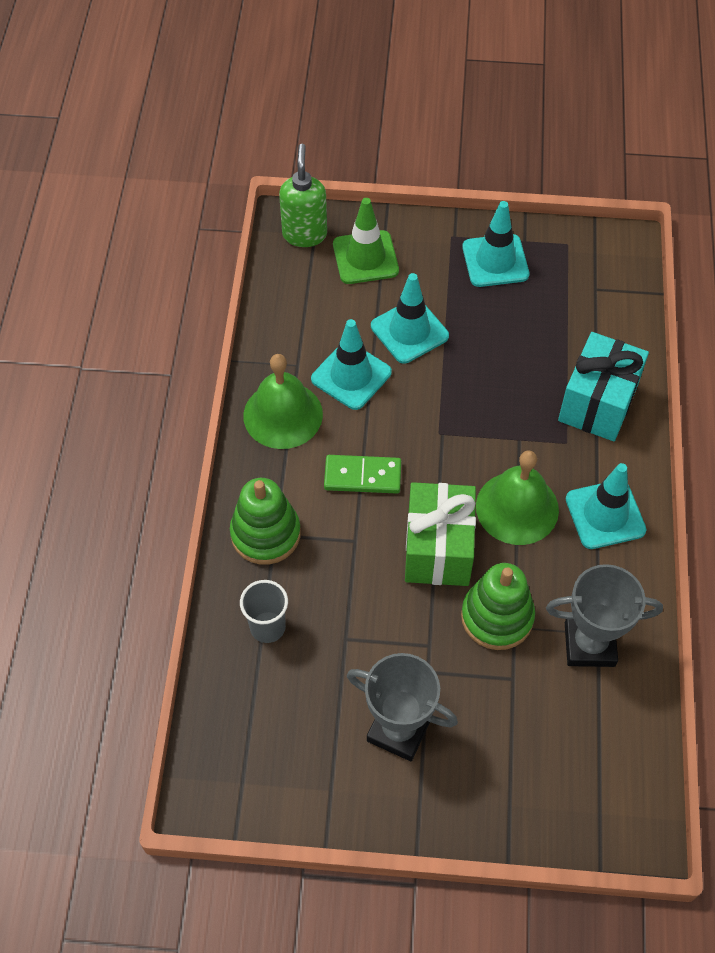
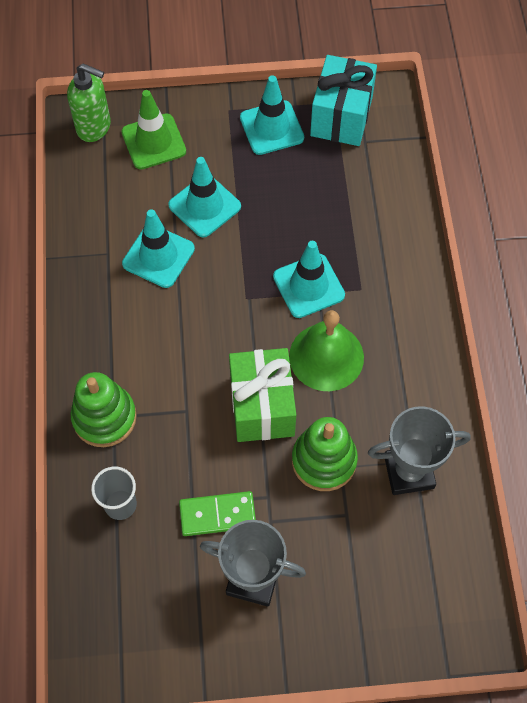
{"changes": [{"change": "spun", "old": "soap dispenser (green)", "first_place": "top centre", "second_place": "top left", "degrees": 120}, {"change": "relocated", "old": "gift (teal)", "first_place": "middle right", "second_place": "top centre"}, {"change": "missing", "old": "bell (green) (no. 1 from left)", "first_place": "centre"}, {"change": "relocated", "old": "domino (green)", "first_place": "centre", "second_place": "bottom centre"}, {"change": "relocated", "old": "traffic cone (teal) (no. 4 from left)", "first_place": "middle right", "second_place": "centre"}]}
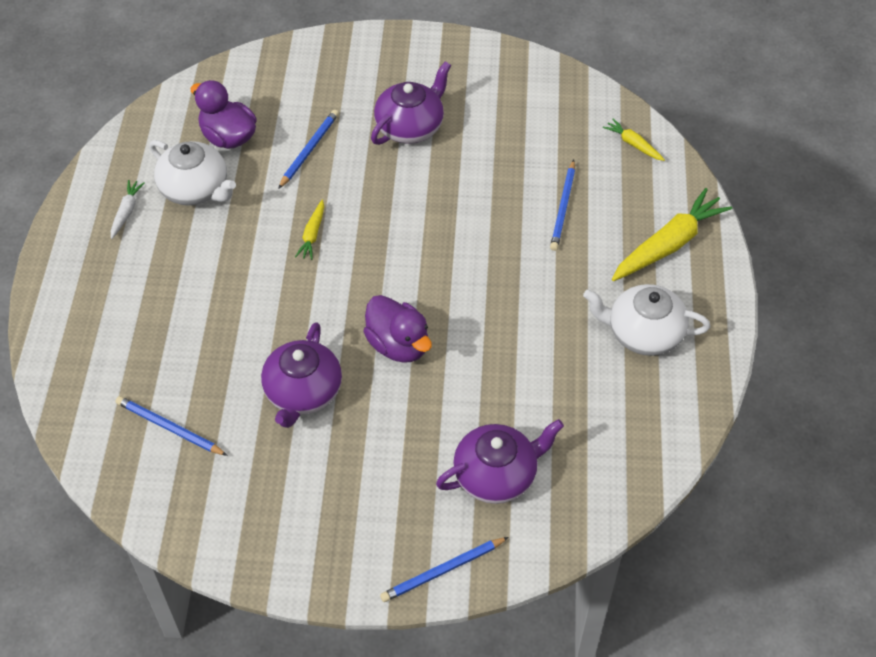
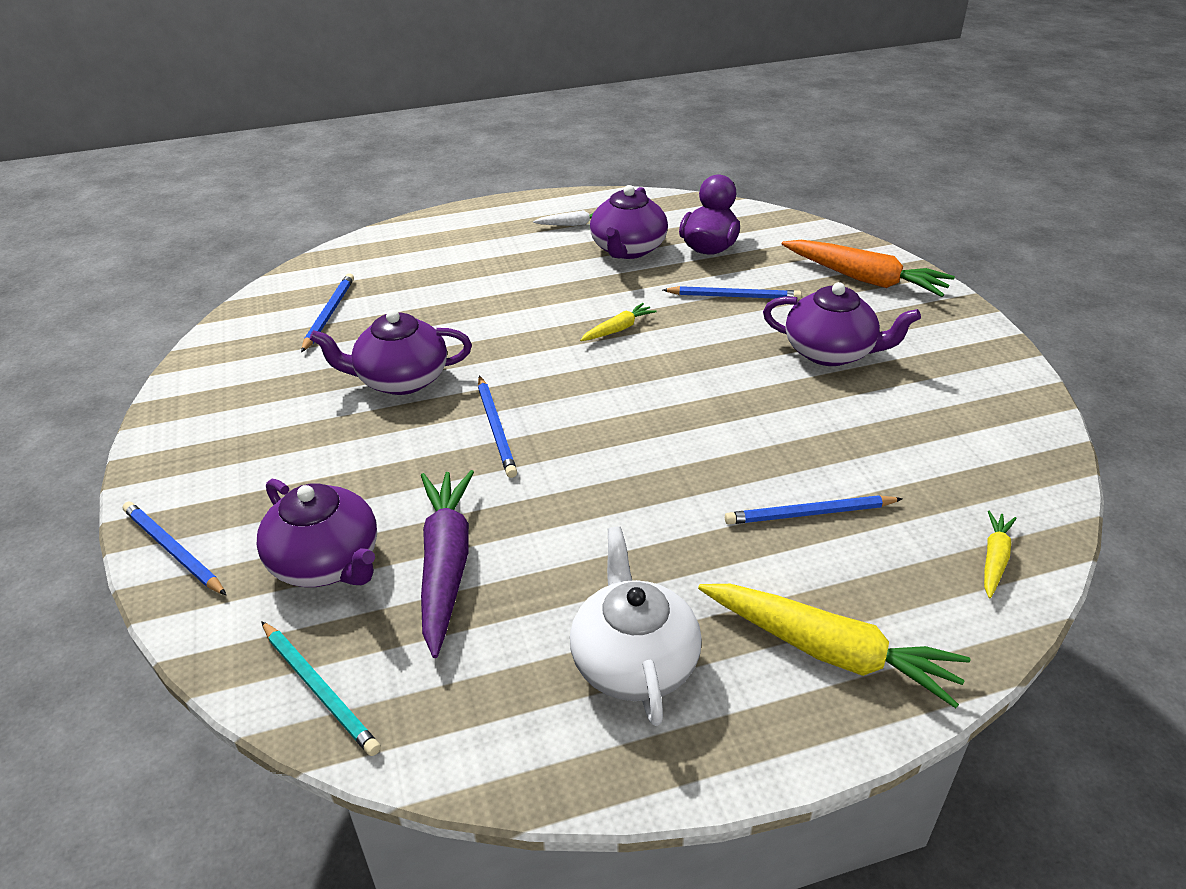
{"changes": [{"change": "colour", "old": "tea pot (snow-white) (no. 1 from left)", "new": "tea pot (royal purple) (no. 3 from left)", "first_place": "top left", "second_place": "top centre"}, {"change": "spun", "old": "root vegetable (bright yellow) (no. 1 from left)", "first_place": "centre", "second_place": "centre", "degrees": 150}, {"change": "exchanged", "old": "rubber duck (royal purple) (no. 2 from left)", "new": "lead pencil (blue) (no. 3 from left)", "first_place": "centre", "second_place": "centre"}, {"change": "appeared", "new": "root vegetable (bright orange)", "second_place": "top right"}, {"change": "appeared", "new": "root vegetable (royal purple)", "second_place": "centre"}, {"change": "appeared", "new": "lead pencil (teal)", "second_place": "bottom left"}]}
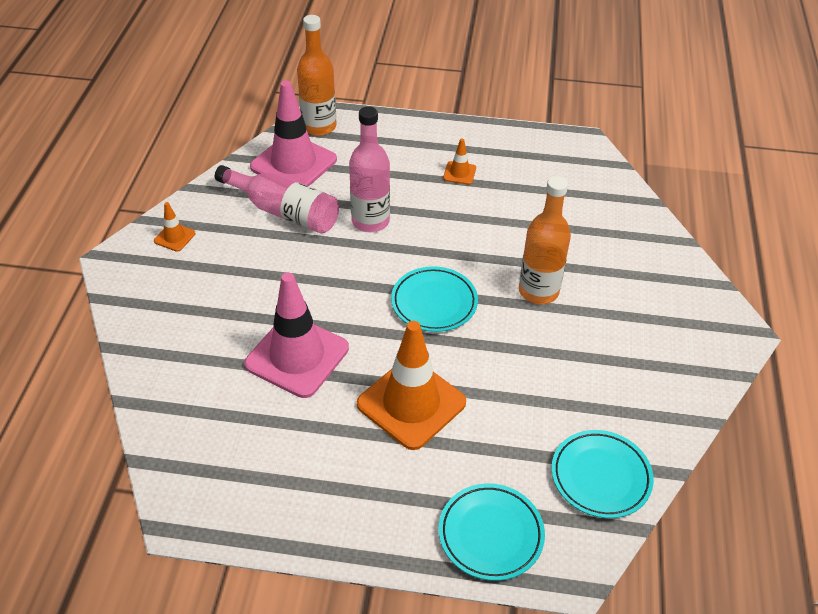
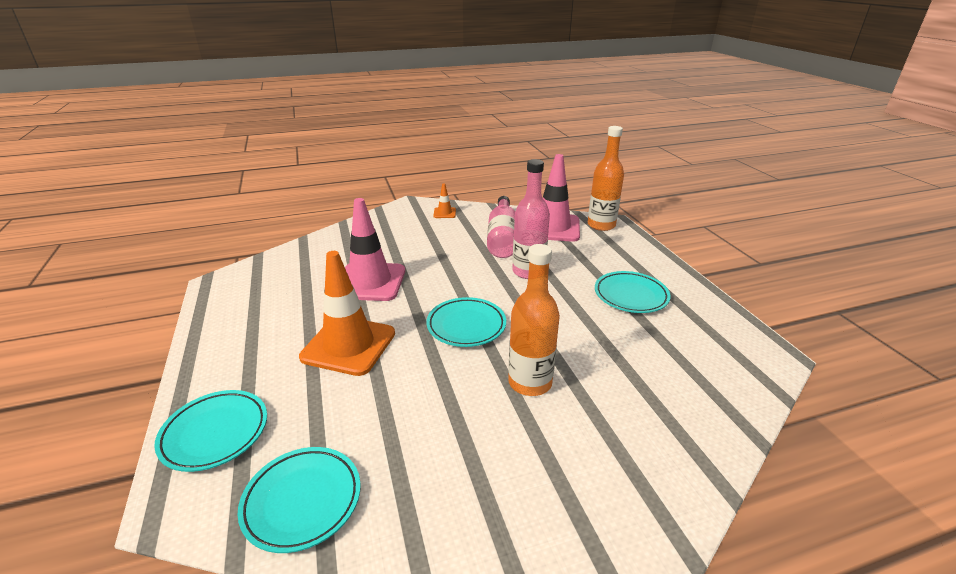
{"changes": [{"change": "exchanged", "old": "traffic cone (bright orange) (no. 3 from left)", "new": "plate (teal) (no. 4 from left)", "first_place": "top centre", "second_place": "centre"}]}
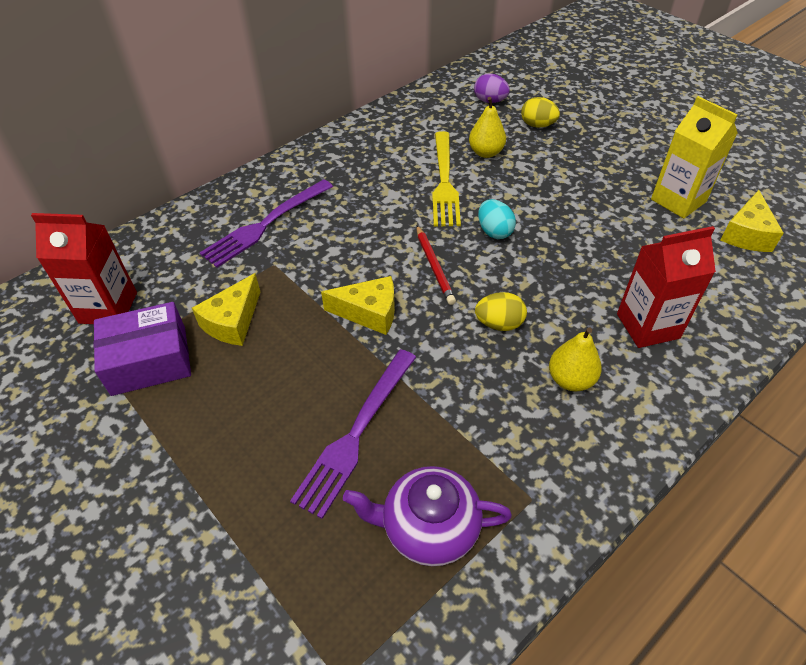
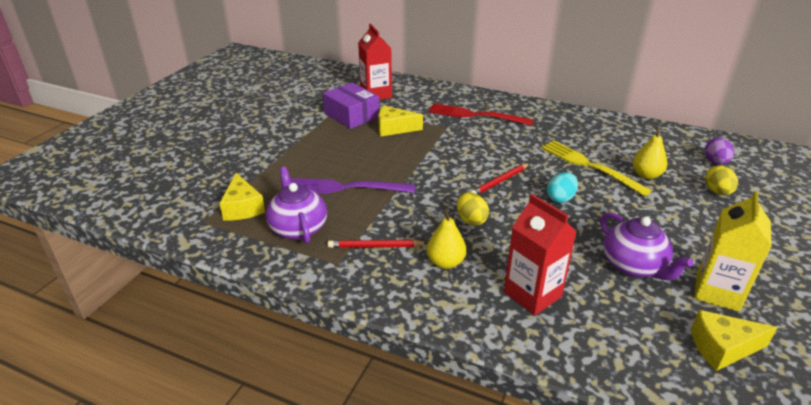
{"changes": [{"change": "spun", "old": "fork (bright yellow)", "first_place": "top centre", "second_place": "middle right", "degrees": 75}, {"change": "colour", "old": "fork (royal purple) (no. 1 from left)", "new": "fork (crimson)", "first_place": "middle left", "second_place": "top centre"}, {"change": "relocated", "old": "piece of cheese (bright yellow) (no. 2 from left in the first image)", "new": "piece of cheese (bright yellow) (no. 1 from left)", "first_place": "centre", "second_place": "middle left"}, {"change": "appeared", "new": "tea pot (royal purple) (no. 2 from left)", "second_place": "middle right"}, {"change": "appeared", "new": "lead pencil (crimson) (no. 1 from left)", "second_place": "centre"}]}
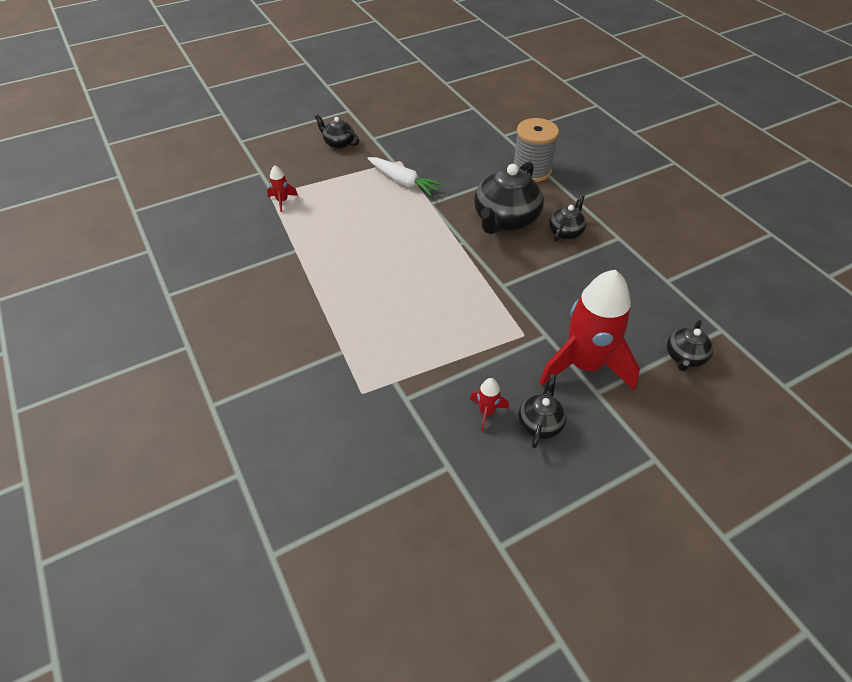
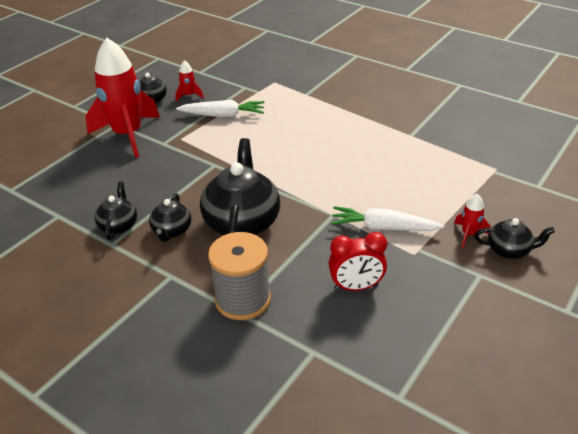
{"changes": [{"change": "relocated", "old": "spaceship (crimson) (no. 1 from left in the first image)", "new": "spaceship (crimson) (no. 3 from left)", "first_place": "top left", "second_place": "middle right"}, {"change": "relocated", "old": "tea pot (ebony) (no. 5 from left in the first image)", "new": "tea pot (ebony) (no. 1 from left)", "first_place": "middle right", "second_place": "middle left"}, {"change": "appeared", "new": "root vegetable (snow-white) (no. 1 from left)", "second_place": "top centre"}, {"change": "appeared", "new": "clock (crimson)", "second_place": "centre"}]}
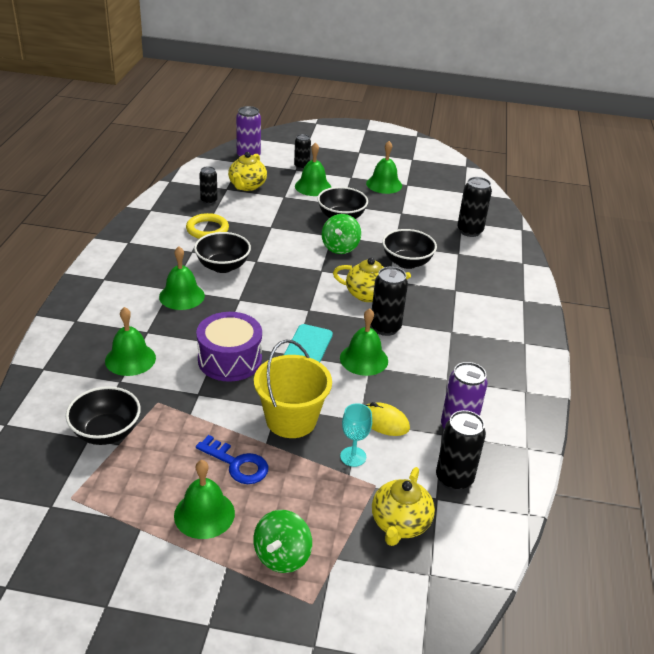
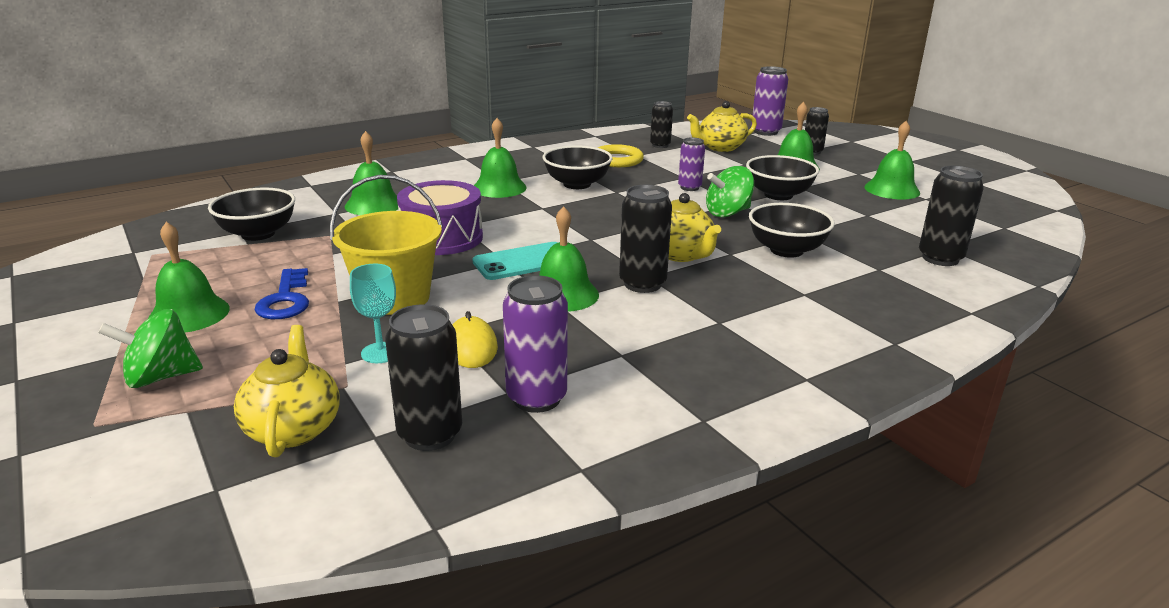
{"changes": [{"change": "spun", "old": "tea pot (bright yellow) (no. 3 from left in the first image)", "first_place": "bottom centre", "second_place": "middle left", "degrees": 105}, {"change": "appeared", "new": "soda can (royal purple) (no. 2 from left)", "second_place": "top centre"}]}
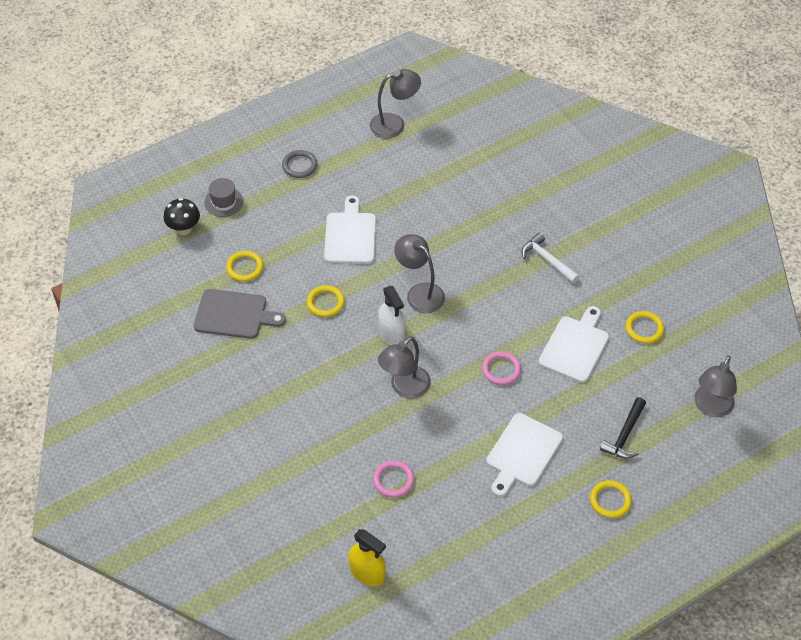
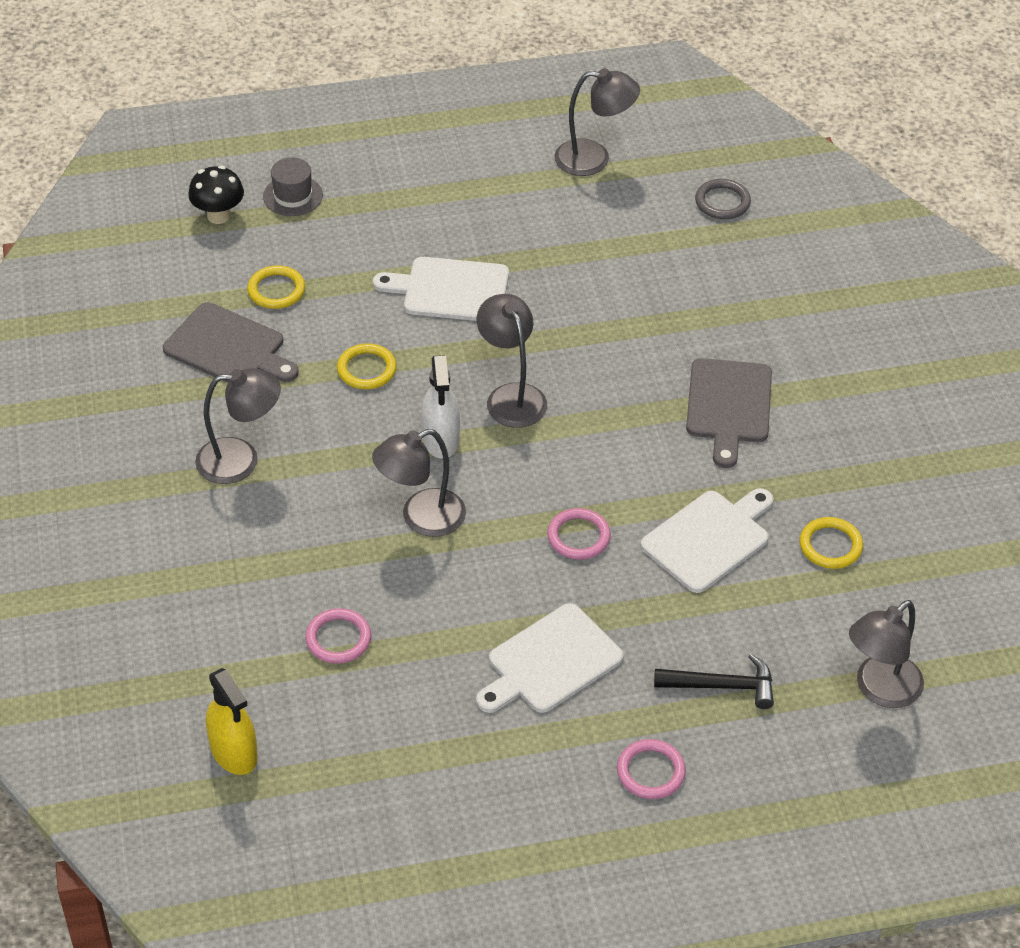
{"changes": [{"change": "relocated", "old": "torus (grey)", "first_place": "top centre", "second_place": "top right"}, {"change": "spun", "old": "chopping board (snow-white) (no. 1 from left)", "first_place": "centre", "second_place": "top centre", "degrees": -105}, {"change": "exchanged", "old": "hammer (snow-white)", "new": "chopping board (grey) (no. 2 from left)", "first_place": "middle right", "second_place": "middle right"}, {"change": "spun", "old": "hammer (ebony)", "first_place": "bottom right", "second_place": "bottom right", "degrees": -135}, {"change": "colour", "old": "torus (bright yellow) (no. 3 from left)", "new": "torus (rose-pink) (no. 3 from left)", "first_place": "bottom right", "second_place": "bottom centre"}, {"change": "appeared", "new": "reading lamp (grey) (no. 1 from left)", "second_place": "middle left"}]}
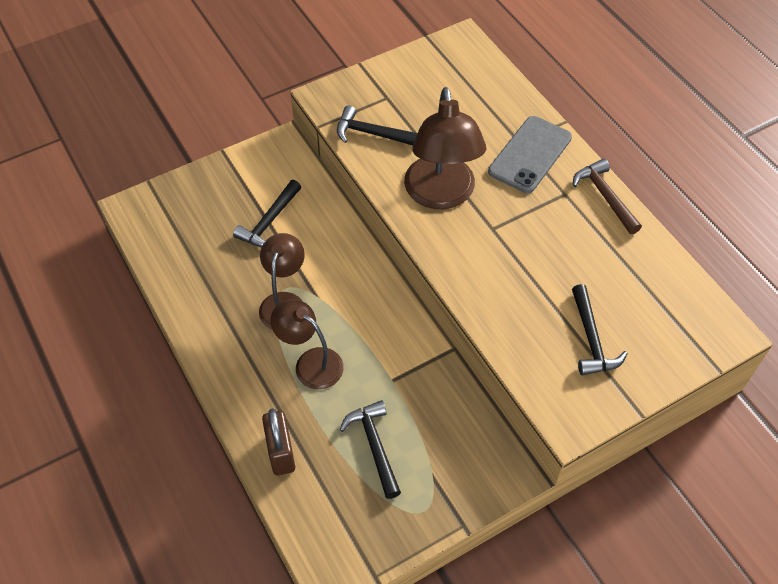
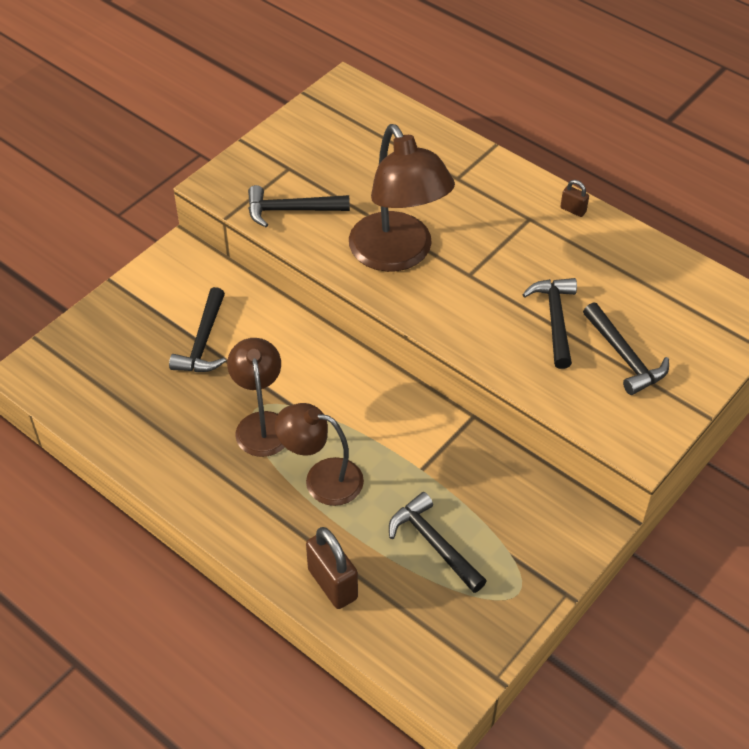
{"changes": [{"change": "missing", "old": "smartphone (grey)", "first_place": "top right"}, {"change": "exchanged", "old": "hammer (brown)", "new": "padlock (brown) (no. 2 from left)", "first_place": "middle right", "second_place": "top right"}, {"change": "appeared", "new": "hammer (ebony) (no. 4 from left)", "second_place": "middle right"}]}
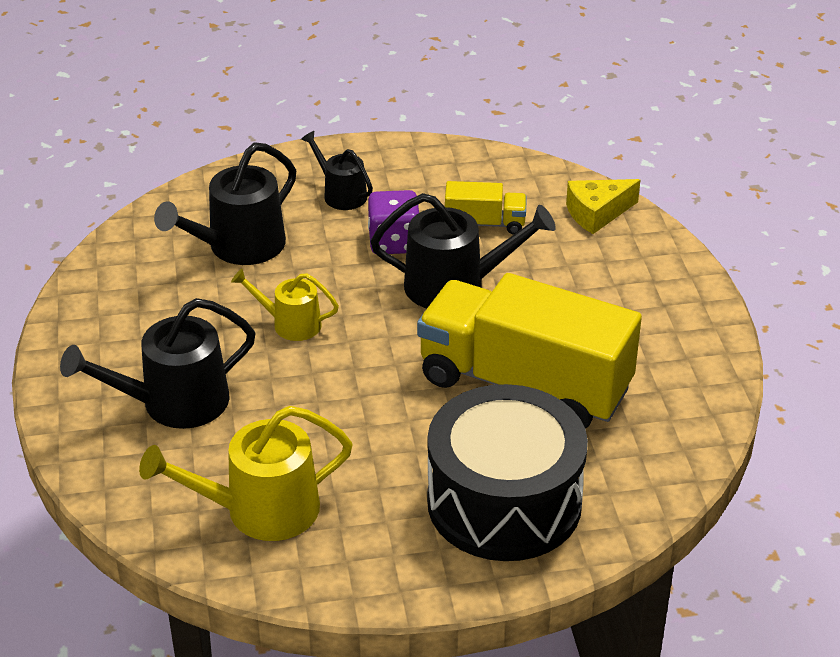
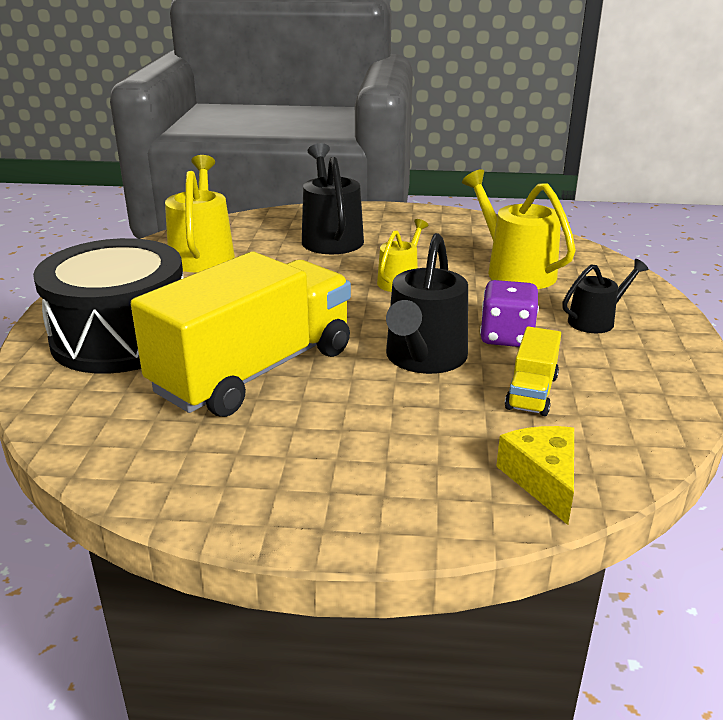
{"changes": [{"change": "colour", "old": "watering pot (ebony) (no. 2 from left)", "new": "watering pot (bright yellow) (no. 3 from left)", "first_place": "top left", "second_place": "top right"}]}
